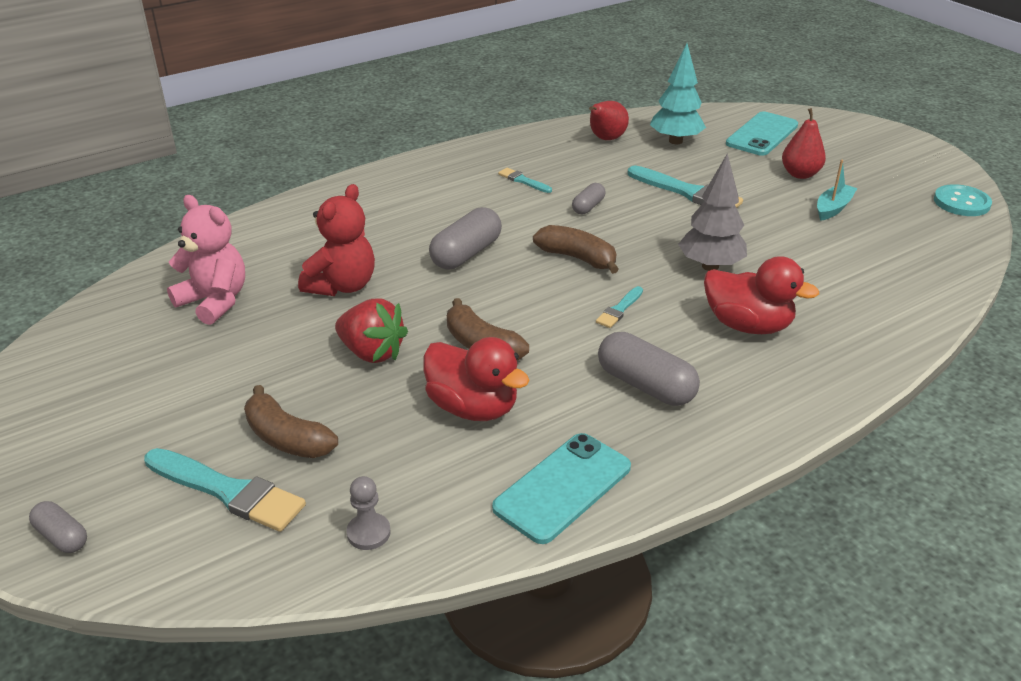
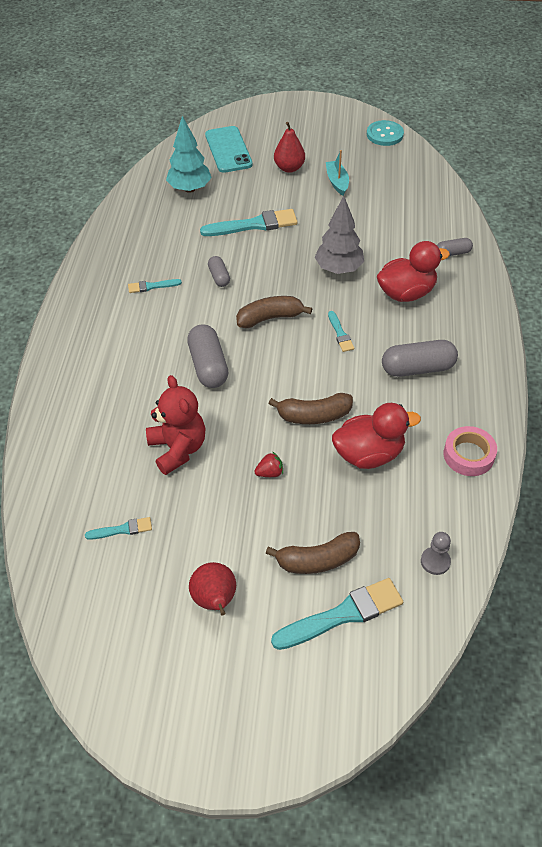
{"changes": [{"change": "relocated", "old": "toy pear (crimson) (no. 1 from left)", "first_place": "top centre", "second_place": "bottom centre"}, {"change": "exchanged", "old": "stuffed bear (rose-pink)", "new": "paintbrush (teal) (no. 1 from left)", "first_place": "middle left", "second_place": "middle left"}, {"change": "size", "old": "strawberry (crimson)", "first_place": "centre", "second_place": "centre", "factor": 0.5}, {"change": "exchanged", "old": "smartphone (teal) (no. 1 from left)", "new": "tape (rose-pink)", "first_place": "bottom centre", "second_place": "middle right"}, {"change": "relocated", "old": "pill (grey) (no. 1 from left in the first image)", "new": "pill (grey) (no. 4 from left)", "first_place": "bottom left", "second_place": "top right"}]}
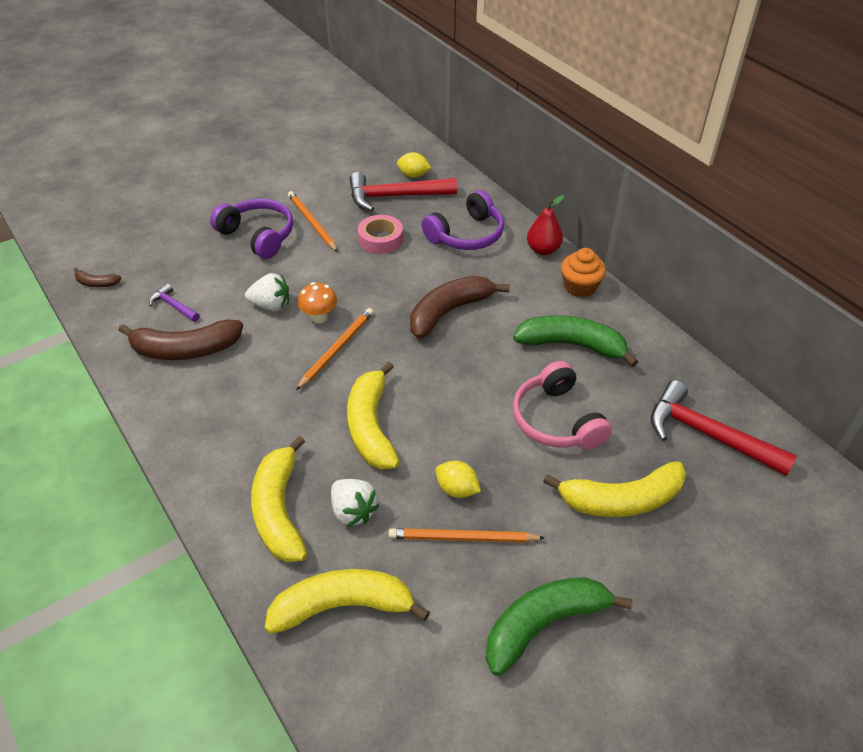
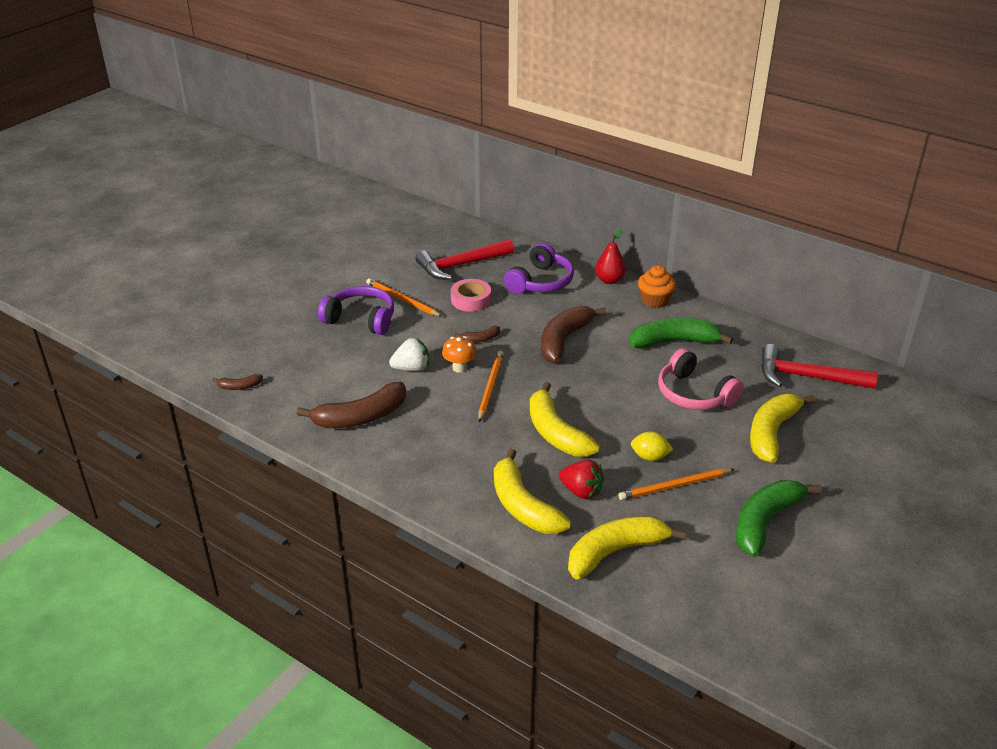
{"changes": [{"change": "missing", "old": "toy lemon (bright yellow) (no. 1 from left)", "first_place": "top centre"}, {"change": "missing", "old": "hammer (royal purple)", "first_place": "middle left"}, {"change": "spun", "old": "banana (bright yellow) (no. 4 from left)", "first_place": "middle right", "second_place": "middle right", "degrees": 150}, {"change": "colour", "old": "strawberry (snow-white) (no. 2 from left)", "new": "strawberry (crimson)", "first_place": "bottom centre", "second_place": "centre"}, {"change": "appeared", "new": "banana (brown) (no. 3 from left)", "second_place": "centre"}]}
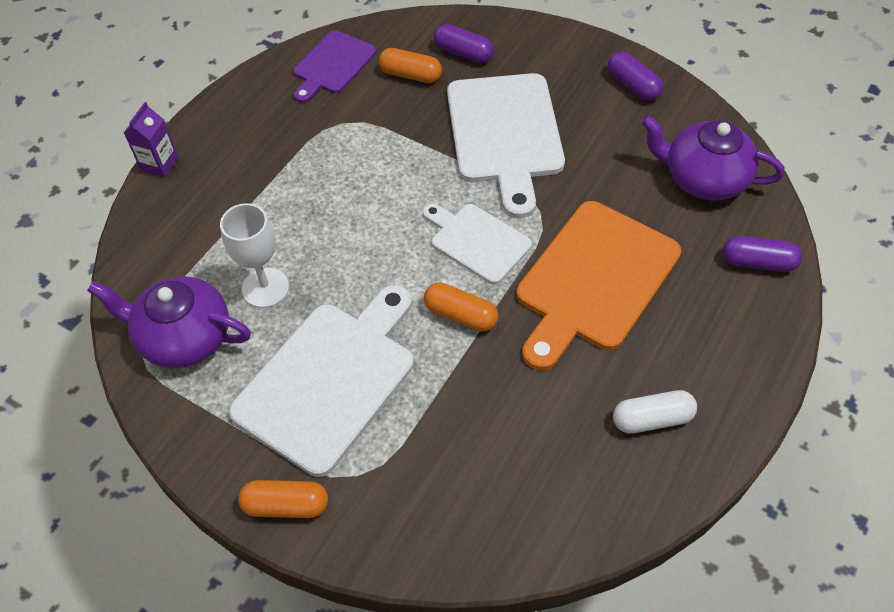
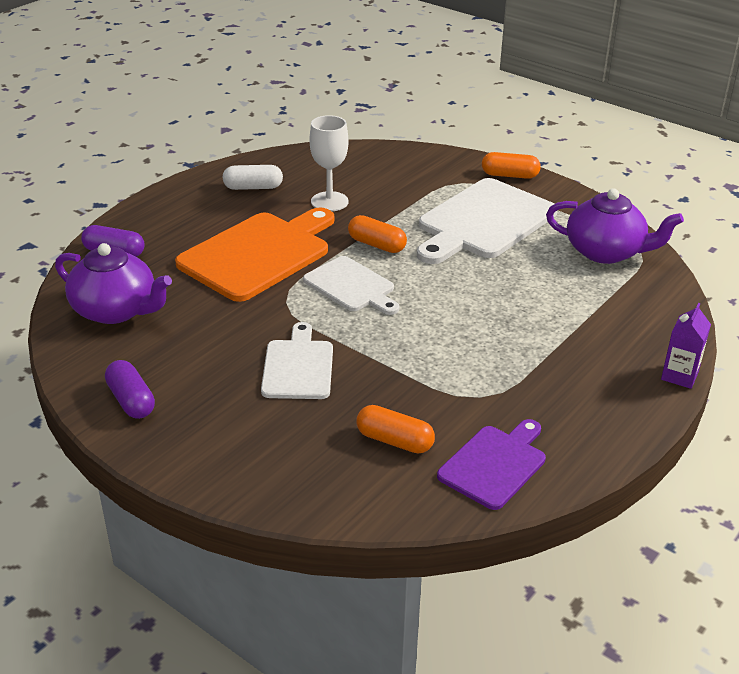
{"changes": [{"change": "missing", "old": "pill (royal purple) (no. 1 from left)", "first_place": "top centre"}, {"change": "size", "old": "chopping board (snow-white) (no. 3 from left in the first image)", "first_place": "top centre", "second_place": "centre", "factor": 0.58}, {"change": "relocated", "old": "goblet (snow-white)", "first_place": "middle left", "second_place": "top centre"}]}
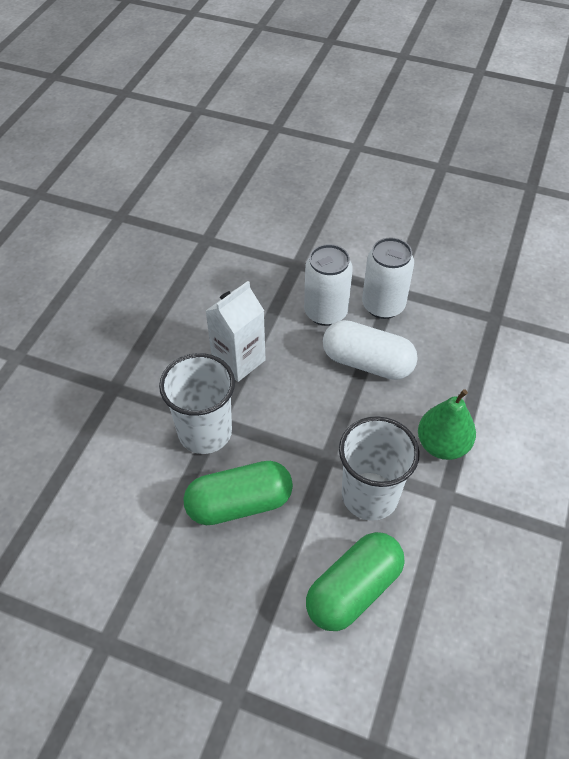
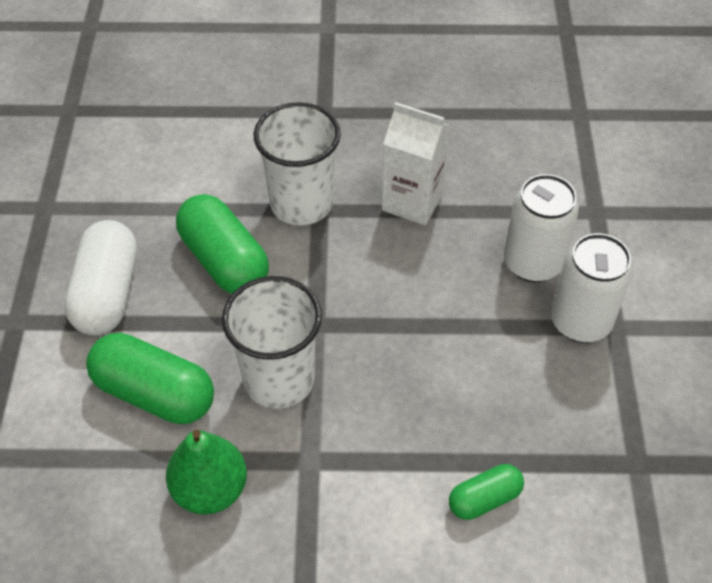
{"changes": [{"change": "relocated", "old": "pill (snow-white)", "first_place": "centre", "second_place": "middle left"}, {"change": "relocated", "old": "toy pear (green)", "first_place": "middle right", "second_place": "bottom left"}, {"change": "appeared", "new": "pill (green) (no. 3 from left)", "second_place": "bottom right"}]}
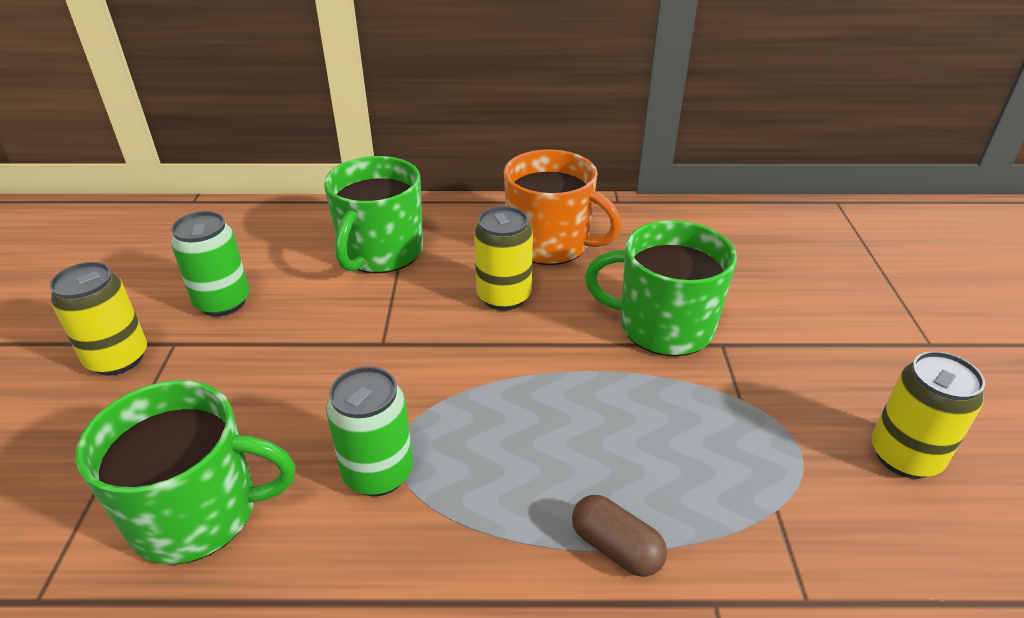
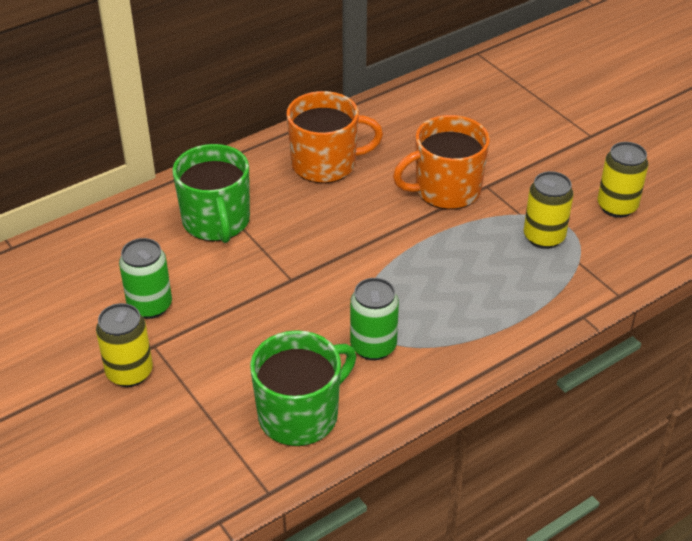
{"changes": [{"change": "relocated", "old": "soda can (bright yellow) (no. 2 from left)", "first_place": "centre", "second_place": "middle right"}, {"change": "colour", "old": "mug (green) (no. 3 from left)", "new": "mug (bright orange) (no. 2 from left)", "first_place": "centre", "second_place": "top centre"}, {"change": "missing", "old": "pill (brown)", "first_place": "bottom centre"}]}
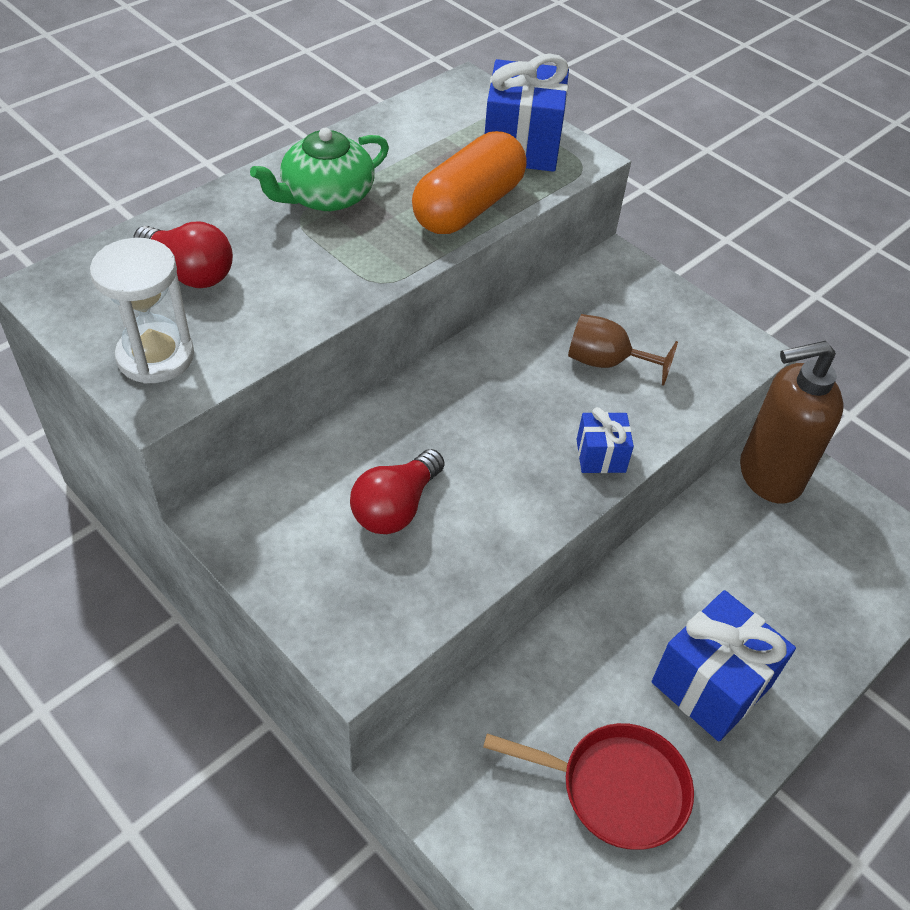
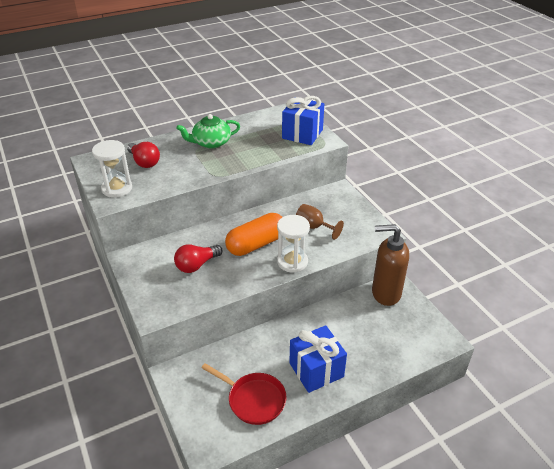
{"changes": [{"change": "relocated", "old": "pill (bright orange)", "first_place": "top centre", "second_place": "centre"}, {"change": "exchanged", "old": "gift (blue) (no. 2 from left)", "new": "hourglass (snow-white) (no. 2 from left)", "first_place": "centre", "second_place": "centre"}]}
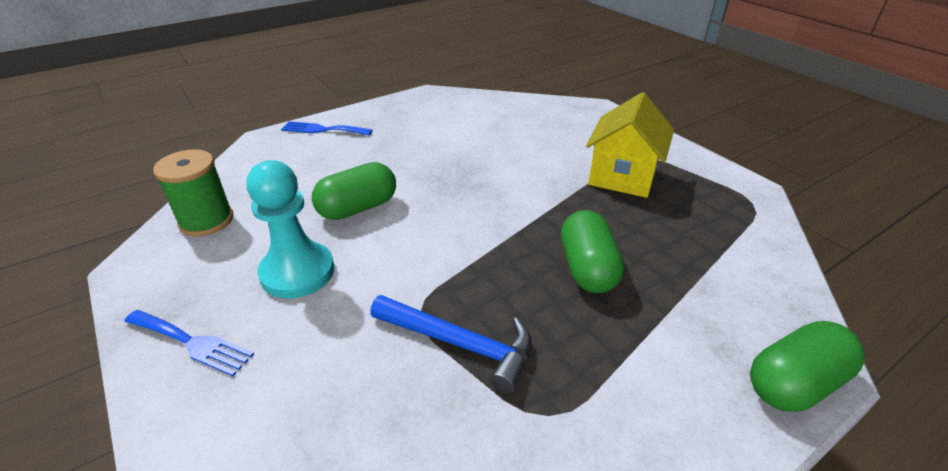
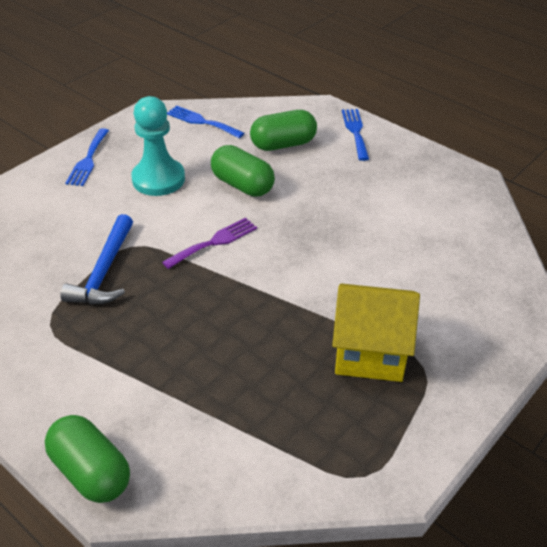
{"changes": [{"change": "exchanged", "old": "spool (green)", "new": "fork (blue) (no. 2 from left)", "first_place": "middle left", "second_place": "top centre"}, {"change": "relocated", "old": "pill (green) (no. 2 from left in the first image)", "new": "pill (green) (no. 3 from left)", "first_place": "centre", "second_place": "top centre"}, {"change": "appeared", "new": "fork (royal purple)", "second_place": "centre"}]}
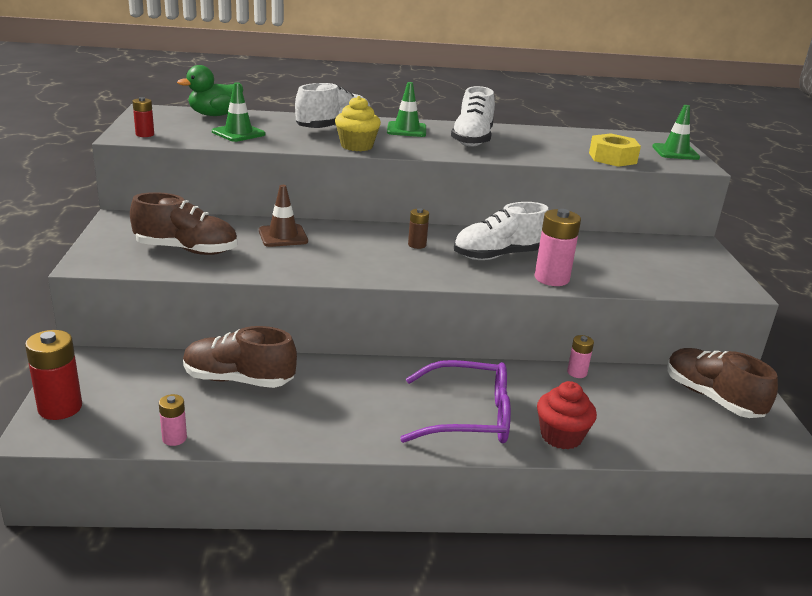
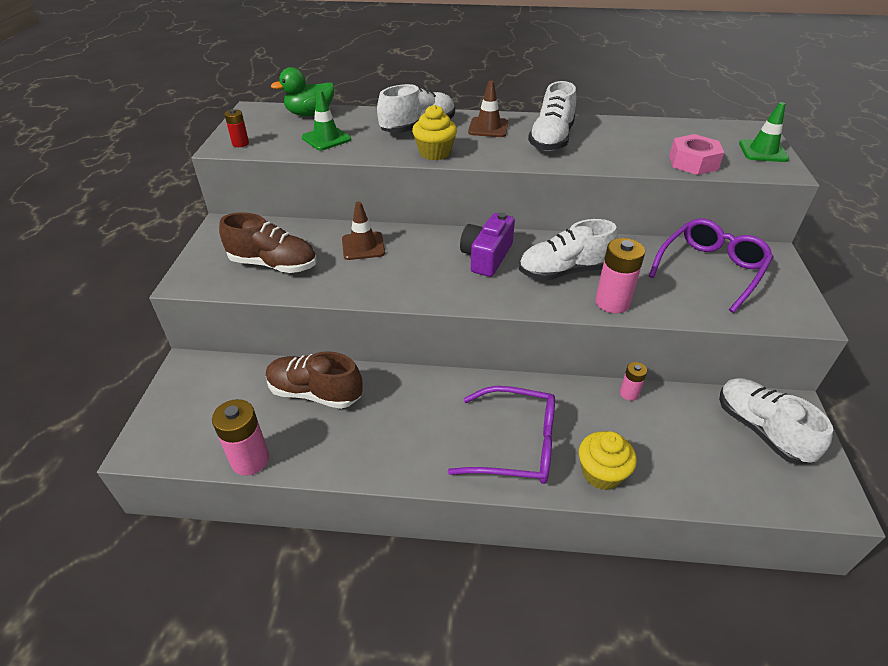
{"changes": [{"change": "colour", "old": "traffic cone (green) (no. 2 from left)", "new": "traffic cone (brown) (no. 2 from left)", "first_place": "top centre", "second_place": "top centre"}, {"change": "colour", "old": "hex nut (bright yellow)", "new": "hex nut (rose-pink)", "first_place": "top right", "second_place": "top right"}, {"change": "exchanged", "old": "battery (brown)", "new": "photo camera (royal purple)", "first_place": "centre", "second_place": "centre"}, {"change": "missing", "old": "battery (crimson) (no. 1 from left)", "first_place": "middle left"}, {"change": "colour", "old": "lace-up shoe (brown) (no. 3 from left)", "new": "lace-up shoe (snow-white) (no. 4 from left)", "first_place": "middle right", "second_place": "middle right"}, {"change": "colour", "old": "fairy cake (crimson)", "new": "fairy cake (bright yellow) (no. 2 from left)", "first_place": "bottom right", "second_place": "bottom right"}, {"change": "size", "old": "battery (rose-pink) (no. 1 from left)", "first_place": "bottom left", "second_place": "middle left", "factor": 1.79}, {"change": "appeared", "new": "glasses (royal purple) (no. 2 from left)", "second_place": "middle right"}]}
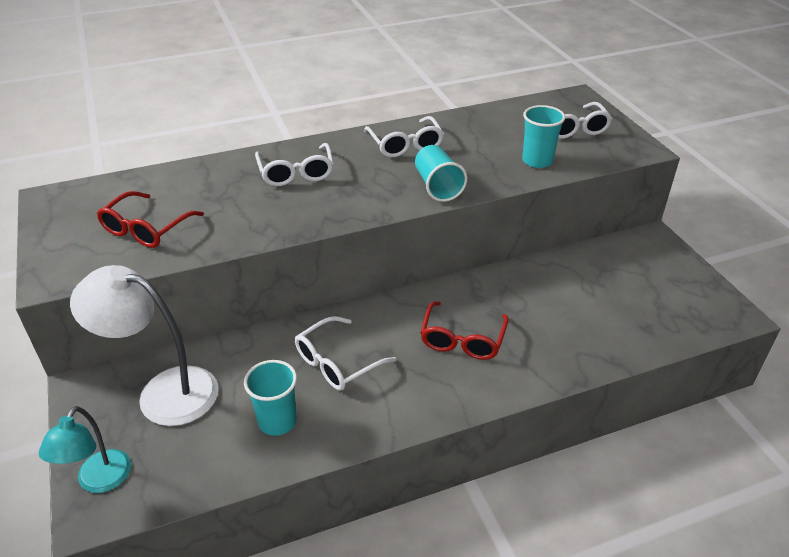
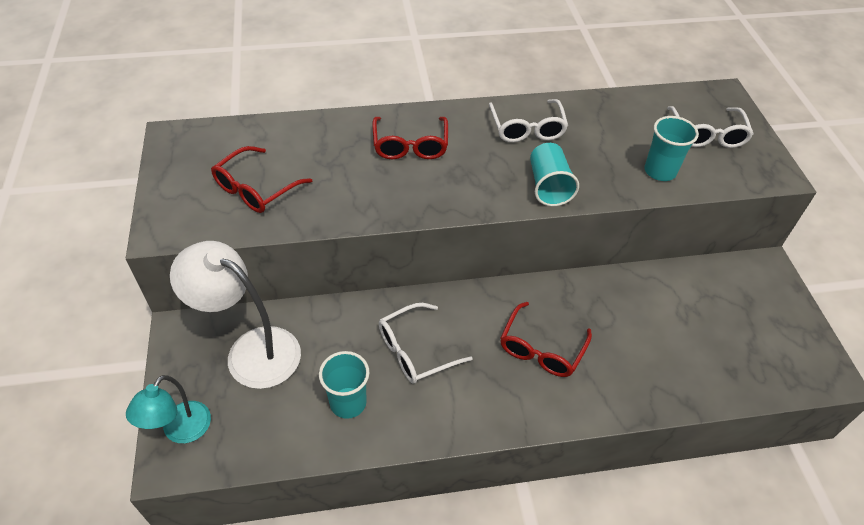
{"changes": [{"change": "colour", "old": "glasses (snow-white) (no. 1 from left)", "new": "glasses (crimson) (no. 2 from left)", "first_place": "top centre", "second_place": "top centre"}]}
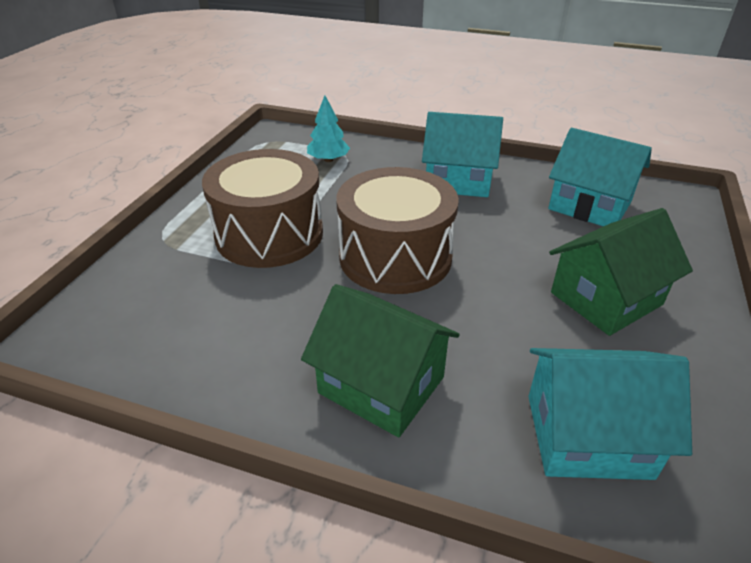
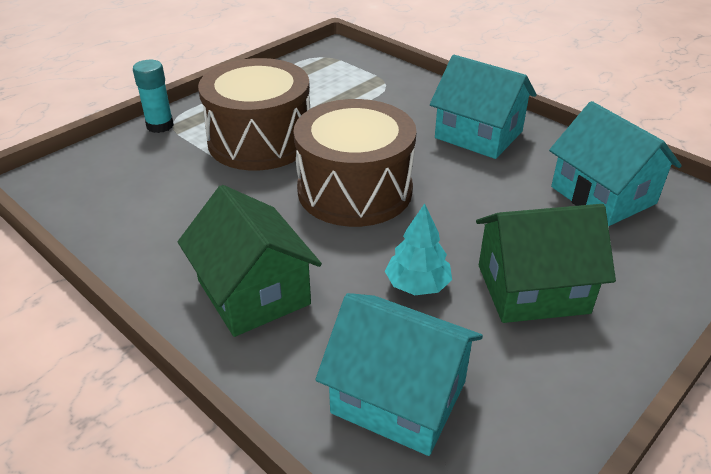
{"changes": [{"change": "relocated", "old": "tree (teal)", "first_place": "top centre", "second_place": "centre"}, {"change": "appeared", "new": "glue stick (teal)", "second_place": "top left"}]}
